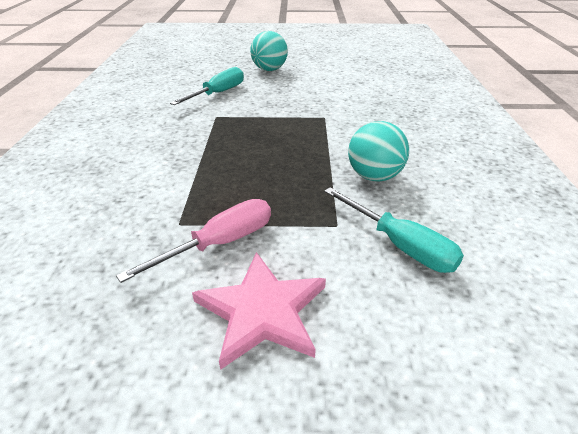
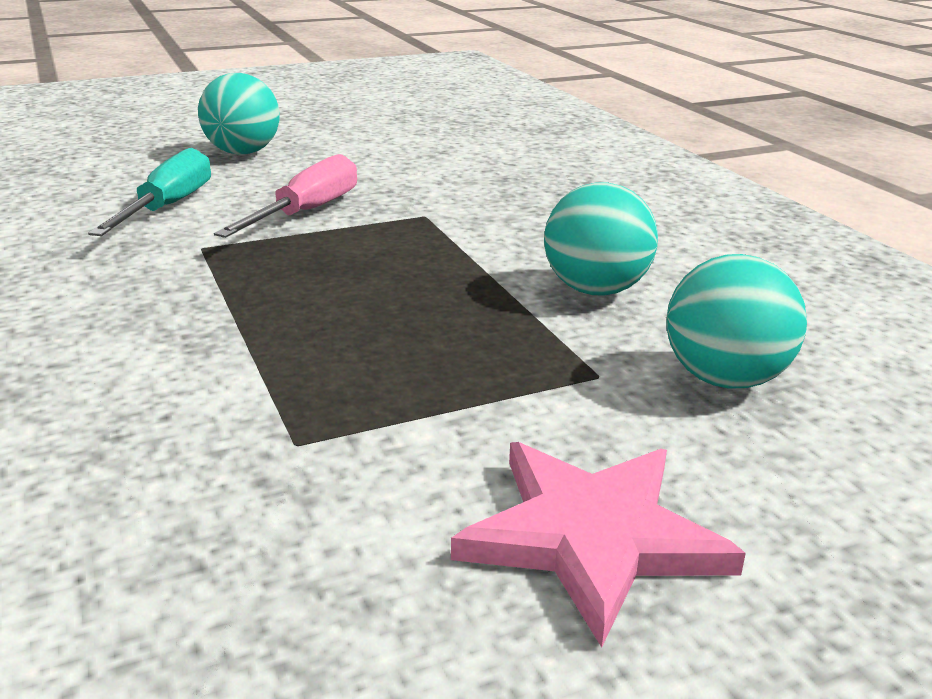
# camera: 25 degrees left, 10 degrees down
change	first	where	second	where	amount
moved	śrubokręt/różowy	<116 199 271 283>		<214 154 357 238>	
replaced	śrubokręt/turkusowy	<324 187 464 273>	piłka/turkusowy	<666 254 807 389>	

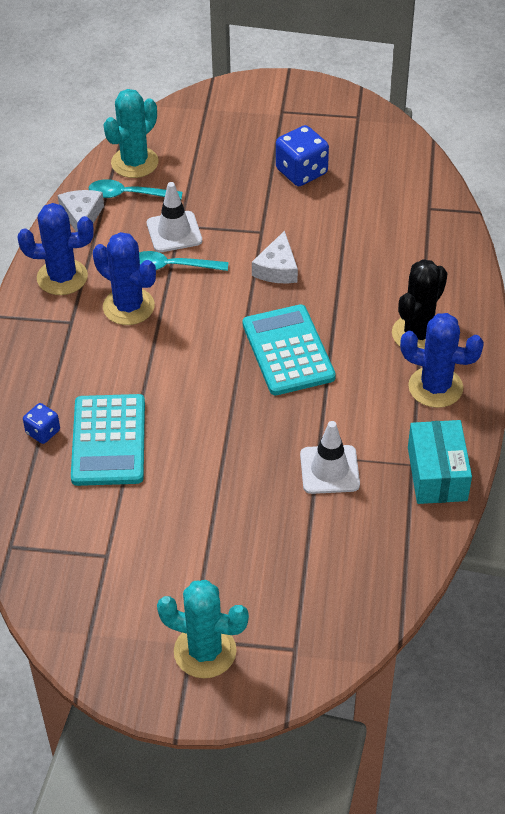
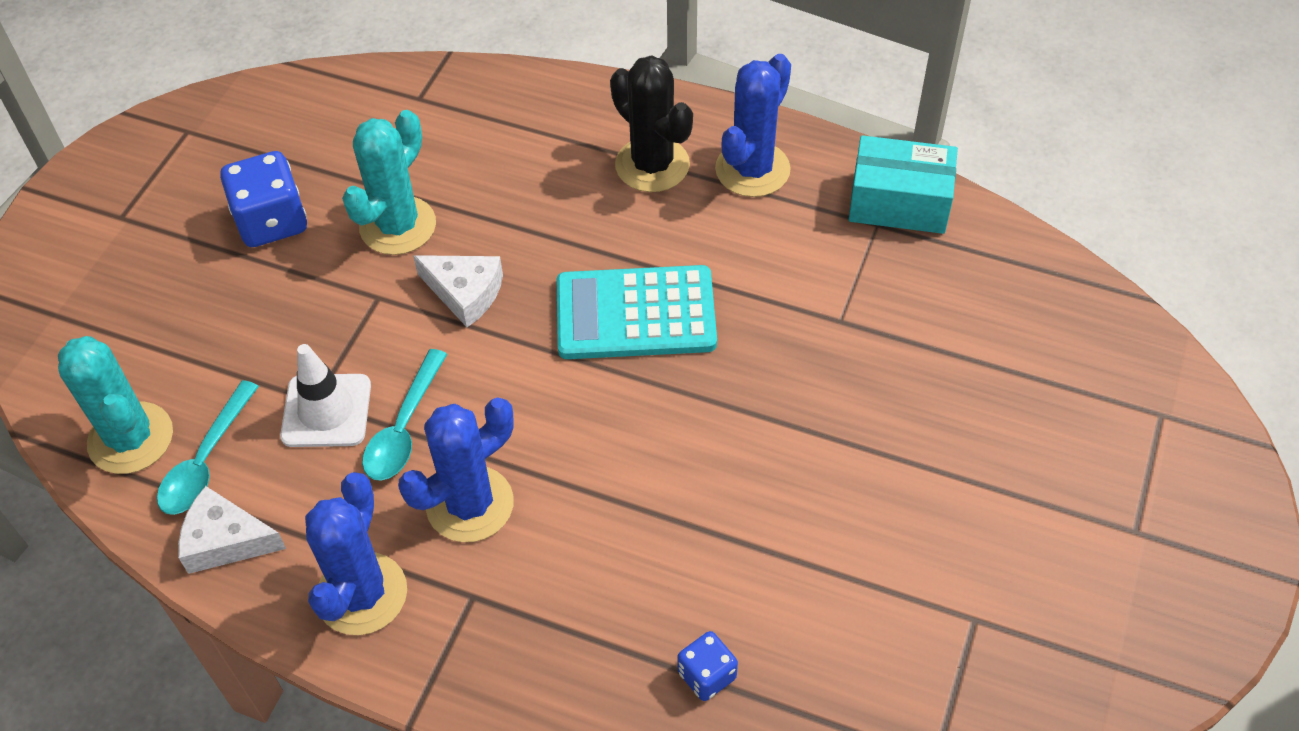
# camera: 75 degrees left, 5 degrees up
change	first	where	second	where	amount
moved	kaktus/turkusowy	<157 580 249 678>		<342 110 436 255>	
removed	kalkulator/turkusowy	<71 394 145 486>			
removed	pachołek/biały	<300 421 360 494>			

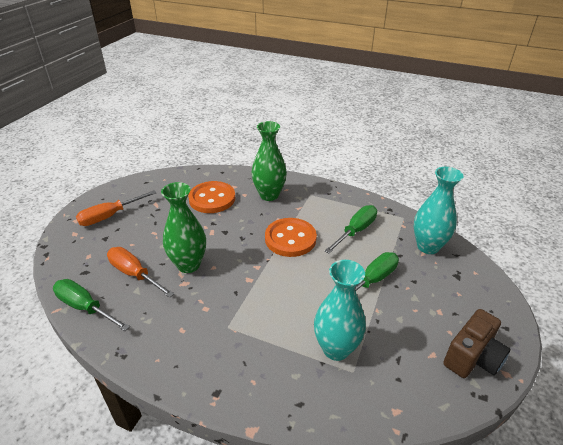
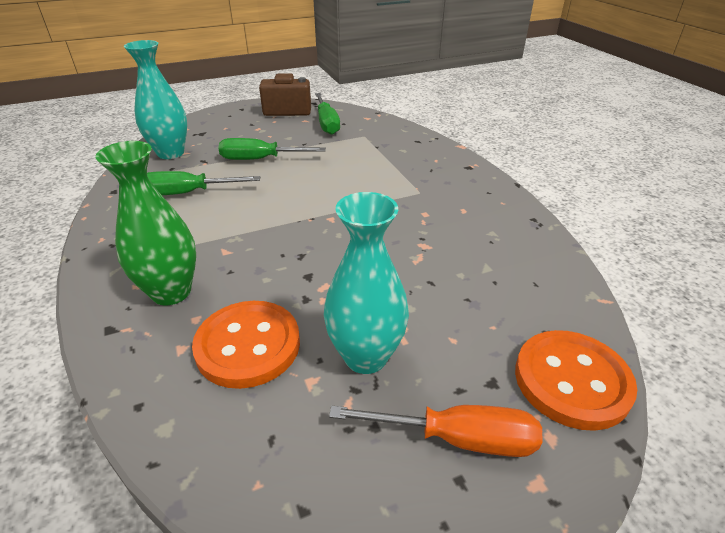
# camera: 135 degrees left, 0 degrees up
change	first	where	second	where	amount
moved	śrubokręt/zielony	<53 279 130 331>		<315 93 340 135>	
moved	wazon/turkusowy	<314 260 366 361>		<324 192 409 374>	
moved	guzik/pomarańczowy	<265 218 317 257>		<515 330 637 431>	
removed	śrubokręt/pomarańczowy	<107 247 174 298>			
removed	wazon/zielony	<161 182 206 273>			

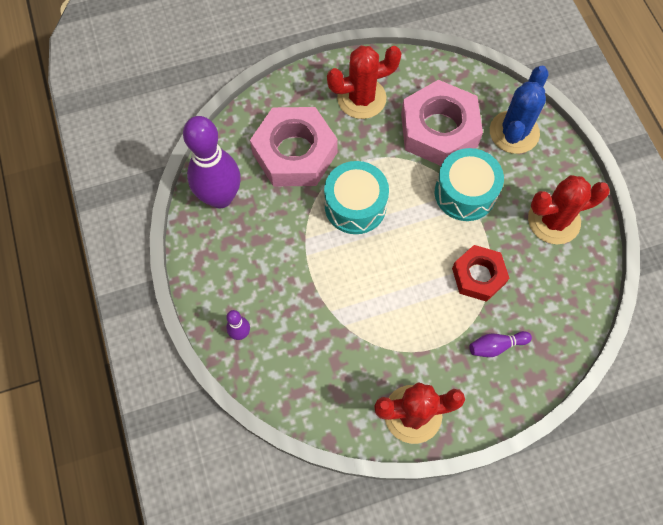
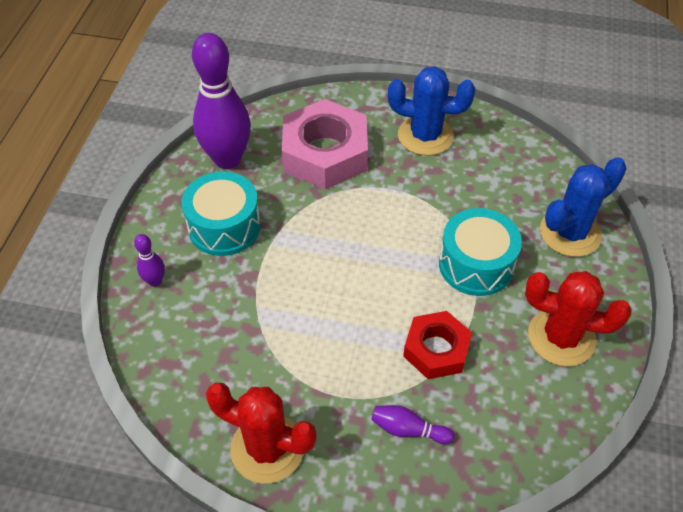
# camera: 30 degrees right, 15 degrees down
change	first	where	second	where	amount
moved	bęben/turkusowy	<324 161 389 234>		<182 171 261 256>	
recoloured	kaktus/czerwony	<327 46 402 119>	kaktus/niebieski	<388 66 475 156>	
removed	nakrętka/różowy	<401 80 483 166>			

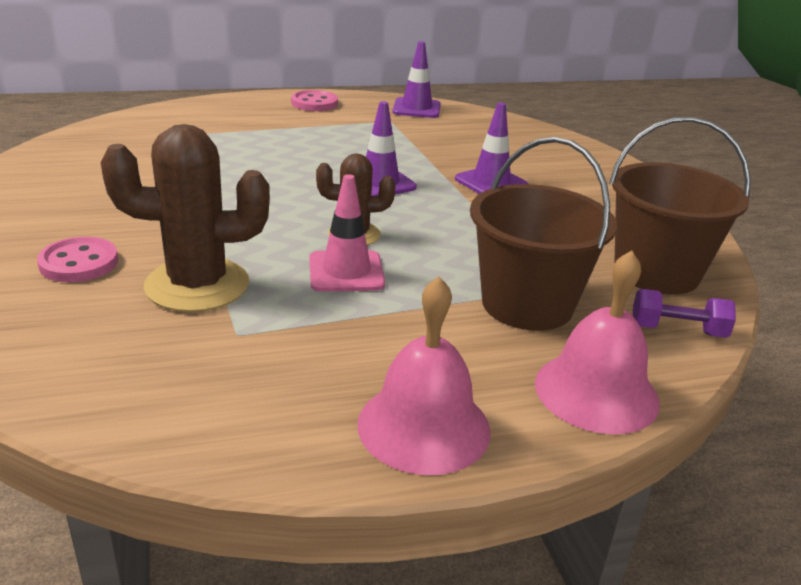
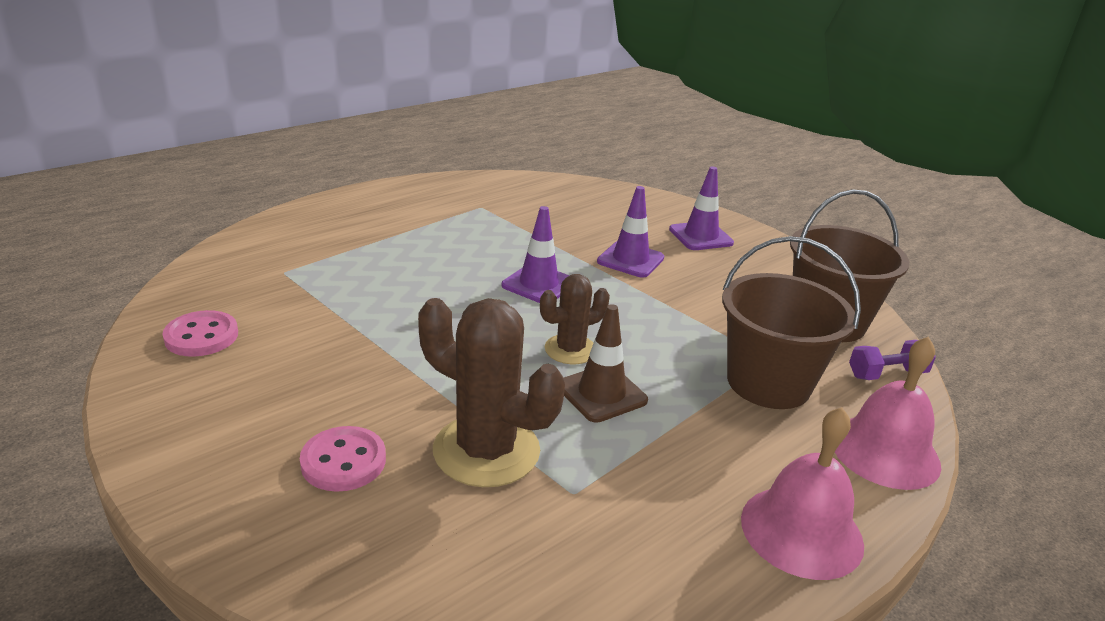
# camera: 25 degrees left, 0 degrees up
change	first	where	second	where	amount
moved	guzik/różowy	<291 90 338 111>		<163 310 238 357>	
turned	kaktus/brązowy	<101 124 270 312>		<418 298 565 487>	60 degrees clockwise
recoloured	pachołek/różowy	<309 174 385 292>	pachołek/brązowy	<564 304 648 423>	
moved	pachołek/fioletowy	<392 41 441 118>		<669 166 734 250>	

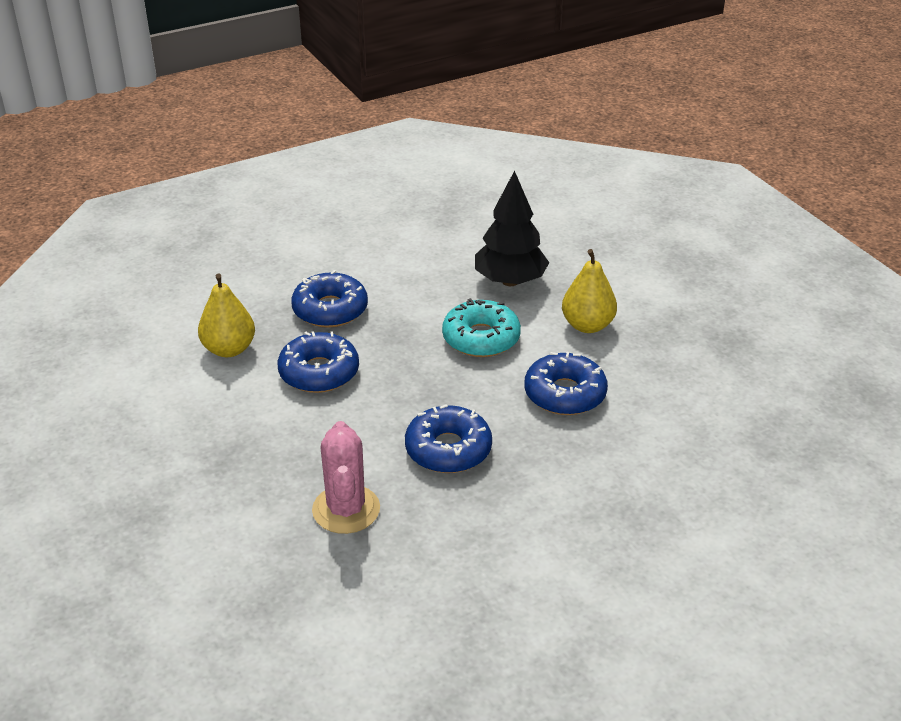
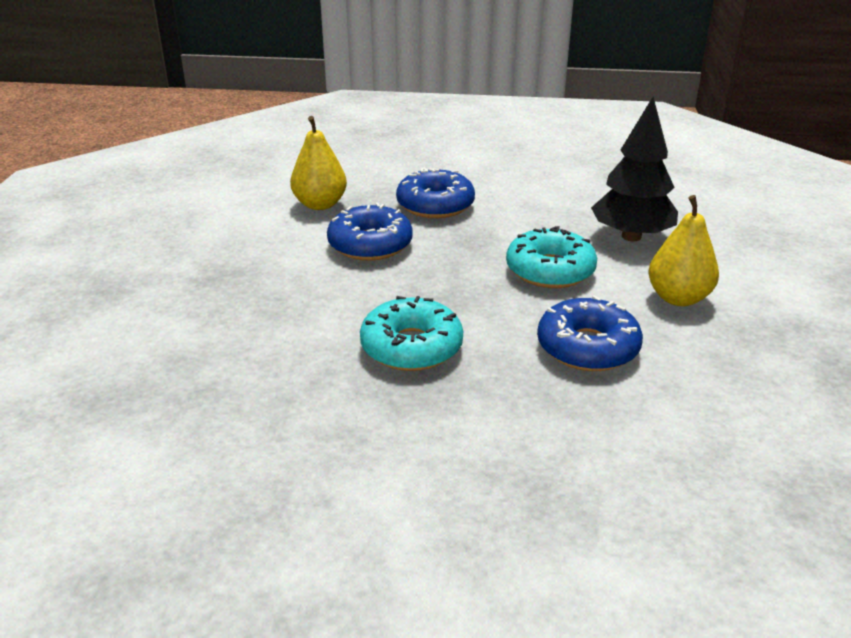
# camera: 35 degrees right, 5 degrees down
change	first	where	second	where	amount
recoloured	donut/niebieski	<405 404 492 473>	donut/turkusowy	<360 296 463 371>	
removed	kaktus/różowy	<312 421 380 534>			

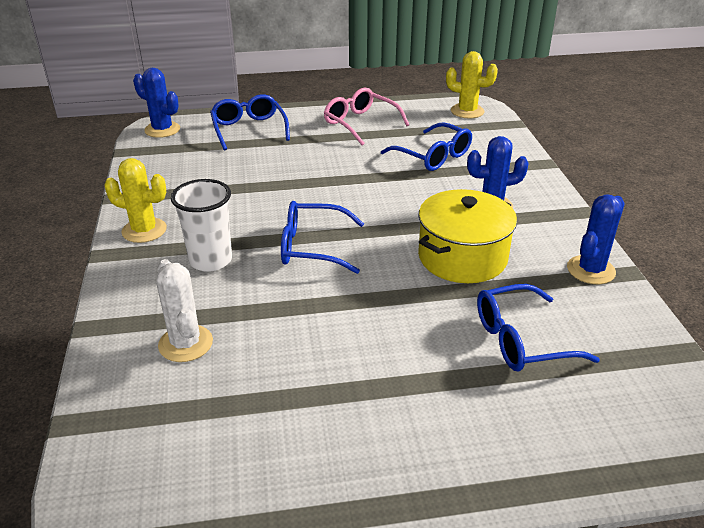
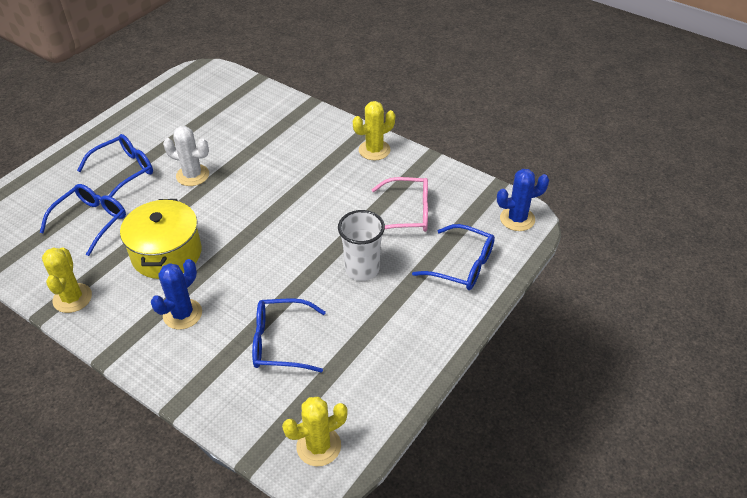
# camera: 135 degrees right, 10 degrees up
change	first	where	second	where	amount
recoloured	kaktus/niebieski	<567 194 624 284>	kaktus/żółty	<42 247 92 313>	
moved	okulary/niebieski	<281 201 364 274>		<77 134 153 197>	
moved	kaktus/biały	<156 259 213 362>		<163 126 209 186>	
moved	szklanka/biały	<171 179 232 272>		<338 210 385 281>	
moved	okulary/różowy	<324 88 410 146>		<371 177 428 232>	

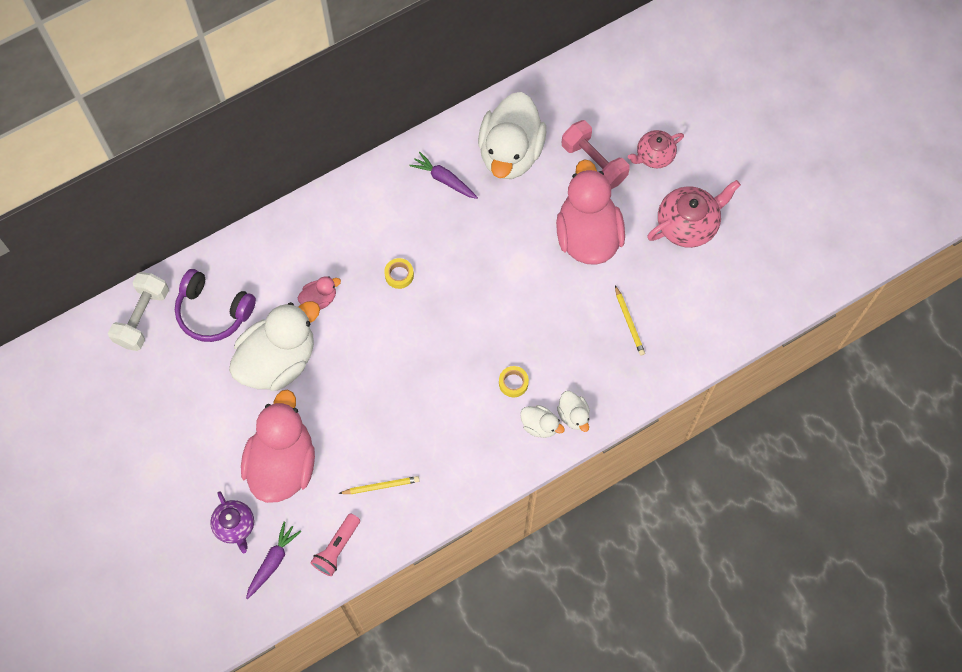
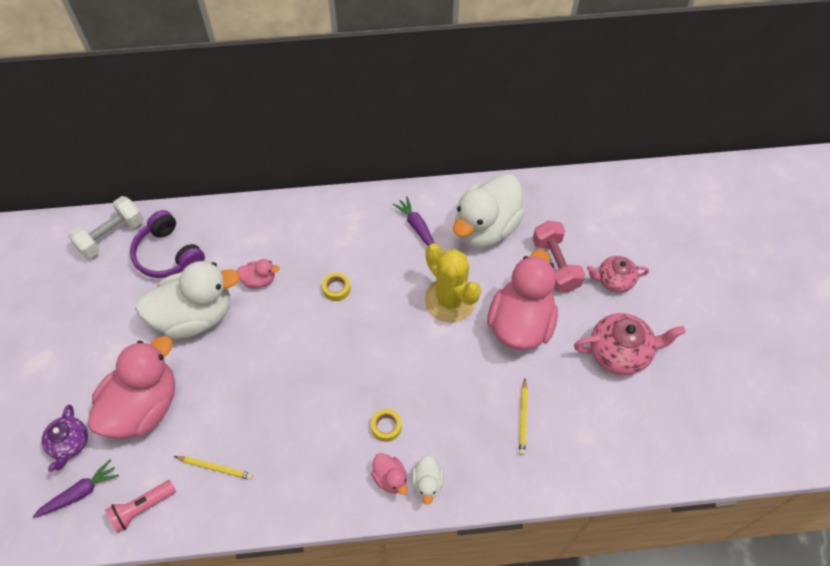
# camera: 25 degrees right, 10 degrees down
change	first	where	second	where	amount
recoloured	kaczka/biały	<520 405 565 438>	kaczka/różowy	<371 453 408 495>	
added			kaktus/żółty	<425 244 481 322>	

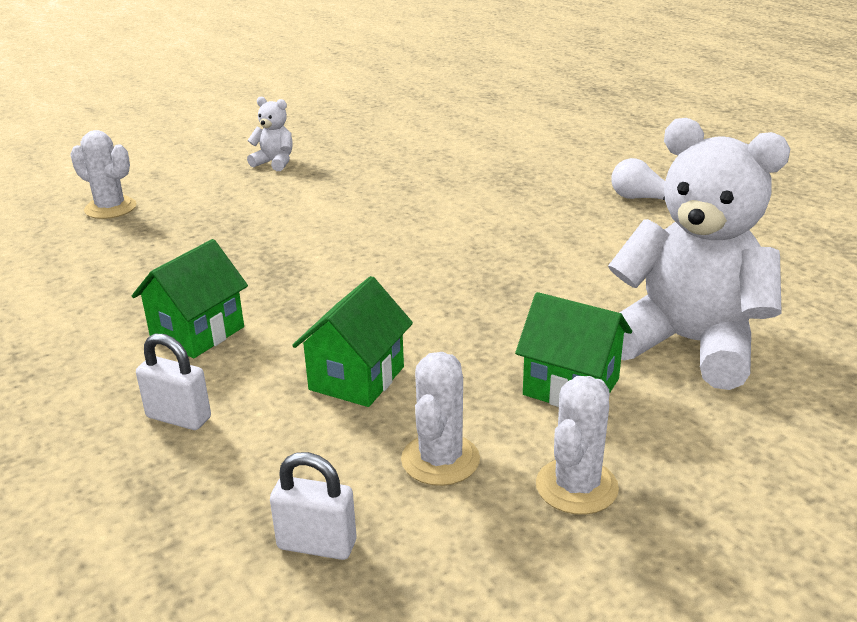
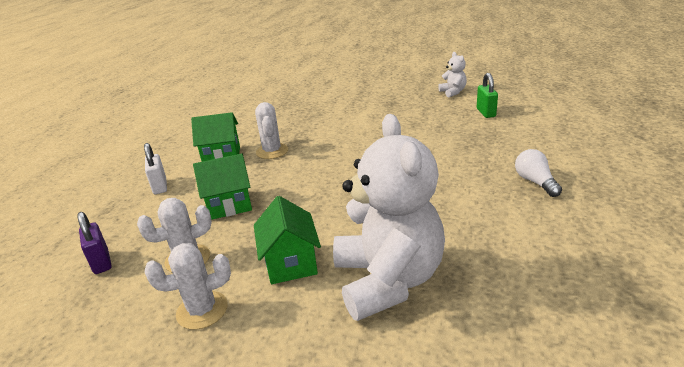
# camera: 50 degrees right, 0 degrees up
change	first	where	second	where	amount
recoloured	kłódka/biały	<270 452 356 560>	kłódka/fioletowy	<78 212 112 274>	
moved	kaktus/biały	<70 130 137 219>		<255 102 288 159>	
moved	miś/biały	<247 97 293 171>		<438 52 467 97>	
added			kłódka/zielony	<477 73 498 118>	

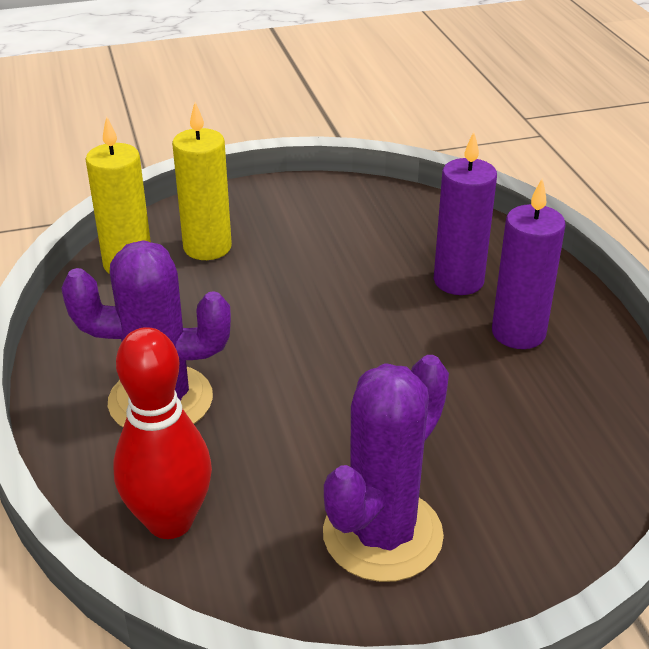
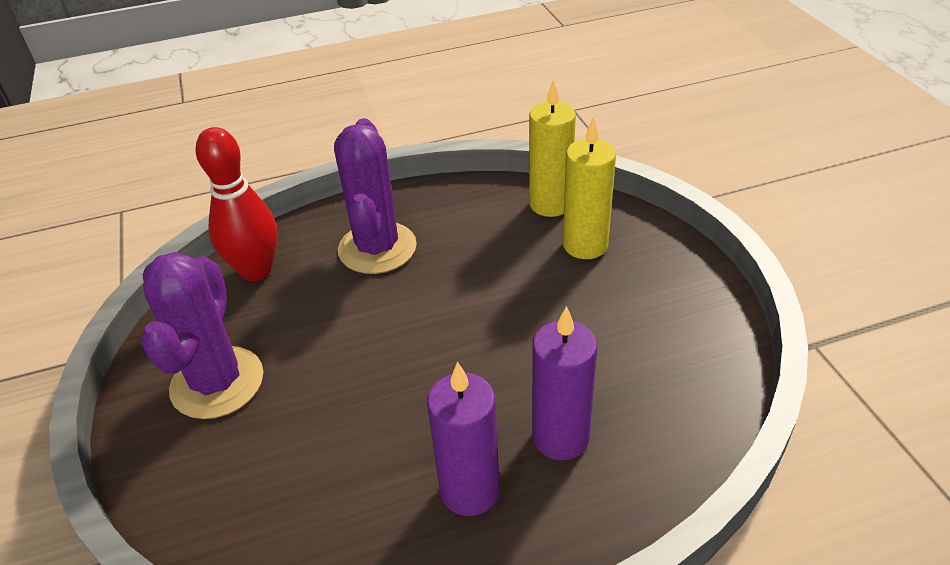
# camera: 90 degrees right, 5 degrees up
change	first	where	second	where	amount
turned	kaktus/fioletowy	<323 355 449 582>		<141 252 263 419>	60 degrees clockwise

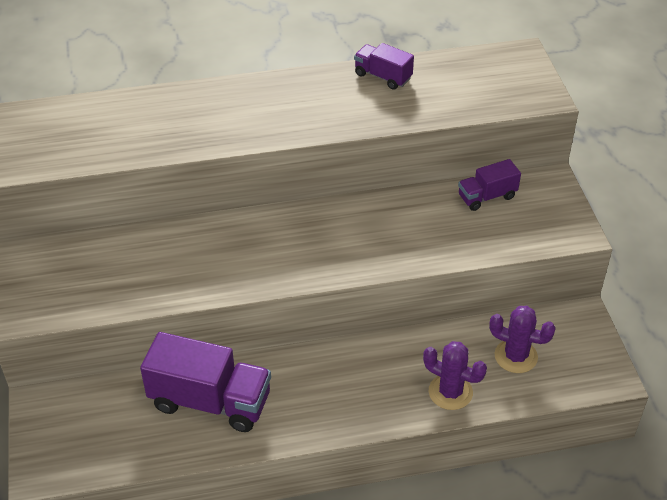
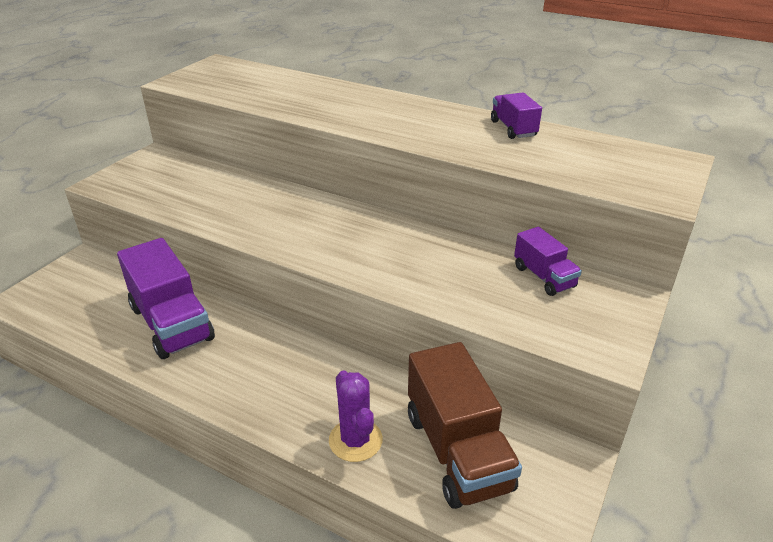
# camera: 40 degrees right, 10 degrees down
change	first	where	second	where	amount
replaced	kaktus/fioletowy	<489 306 556 373>	ciężarówka/brązowy	<408 342 522 509>	
turned	ciężarówka/fioletowy	<458 159 521 211>		<514 227 582 296>	135 degrees counterclockwise

